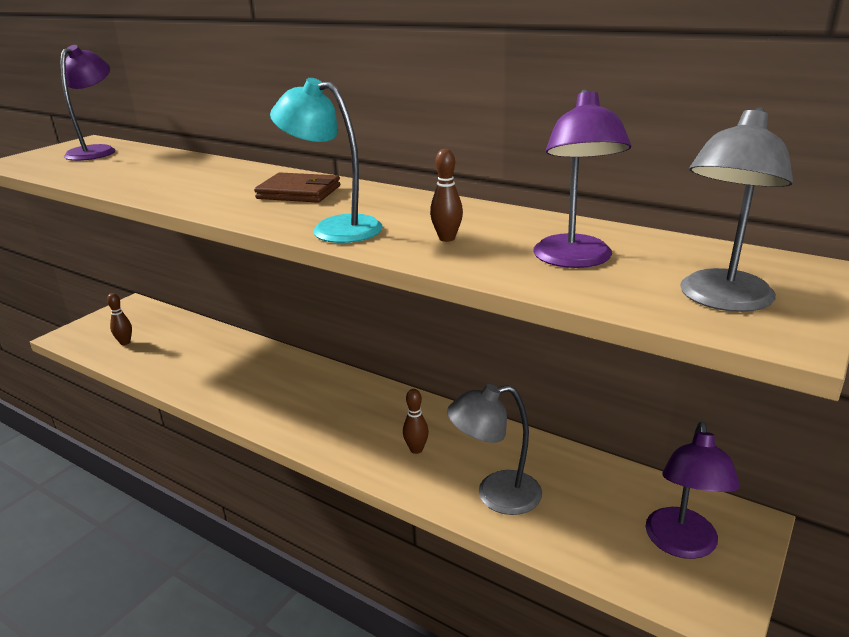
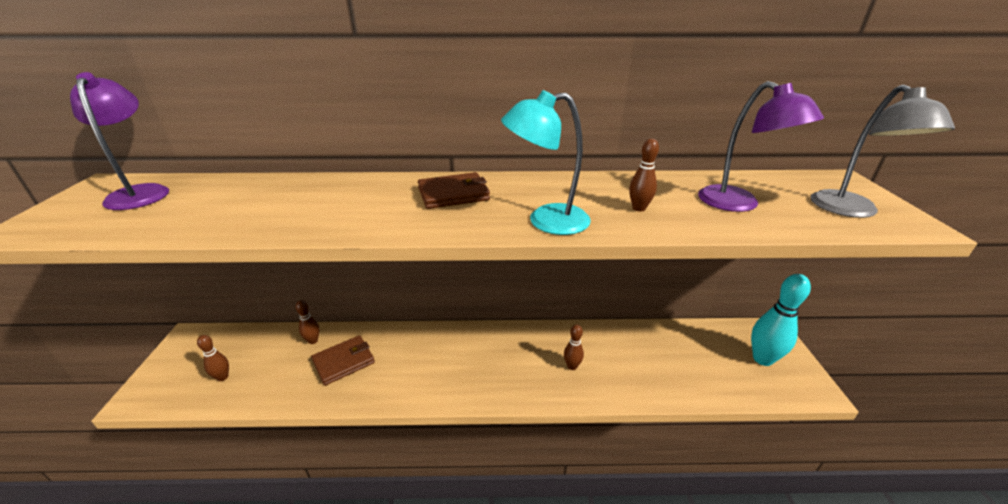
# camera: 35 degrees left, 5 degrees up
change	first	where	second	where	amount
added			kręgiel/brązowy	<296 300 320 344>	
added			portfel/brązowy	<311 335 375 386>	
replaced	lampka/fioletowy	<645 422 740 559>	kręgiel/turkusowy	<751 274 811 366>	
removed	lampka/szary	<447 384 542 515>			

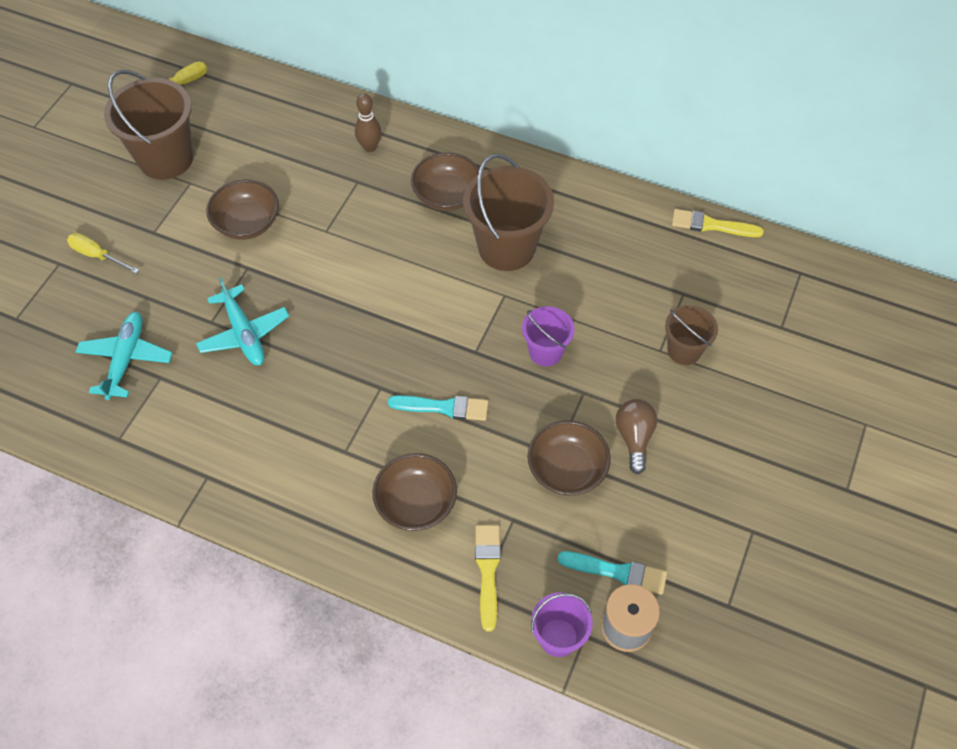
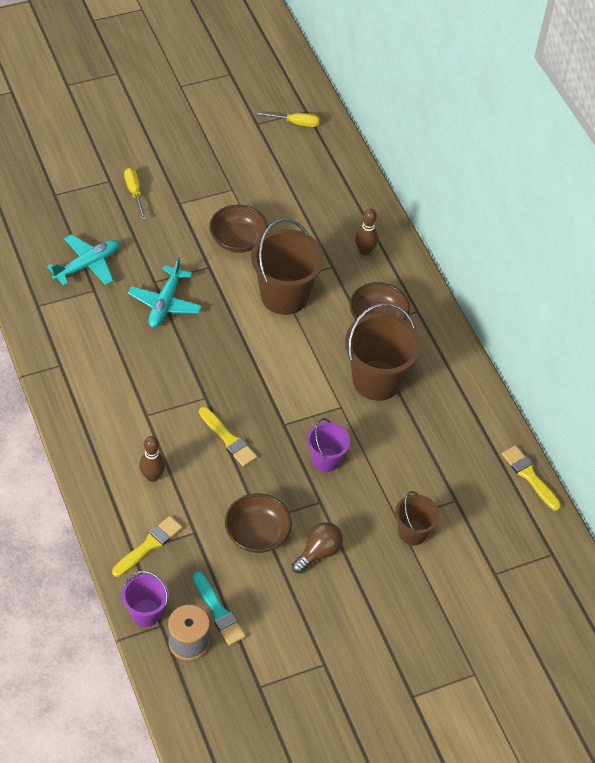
# camera: 40 degrees right, 5 degrees down
change	first	where	second	where	amount
replaced	miska/brązowy	<372 453 457 531>	kręgiel/brązowy	<139 436 165 482>	
recoloured	pędzel/turkusowy	<388 395 488 421>	pędzel/żółty	<199 407 257 467>	
moved	wiadro/brązowy	<104 70 193 180>		<251 218 324 315>	

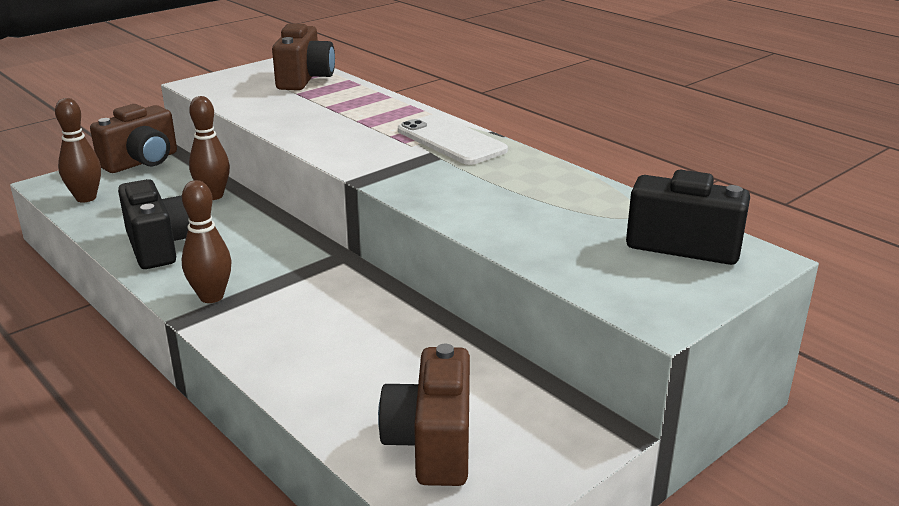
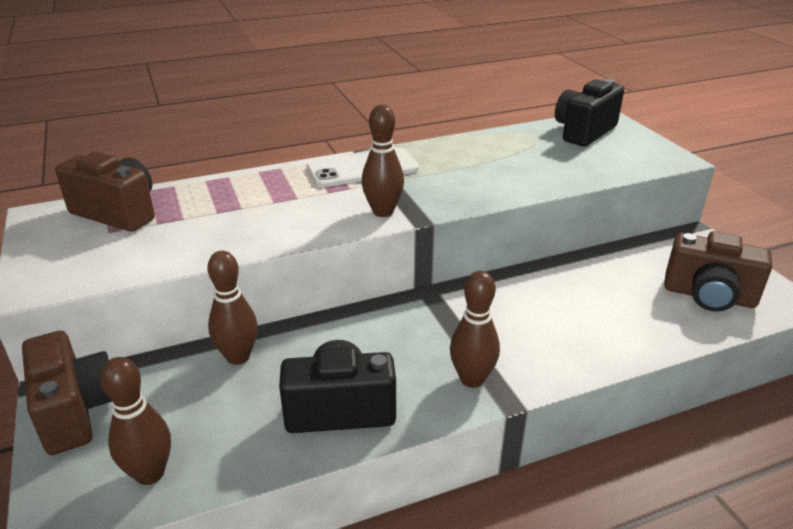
# camera: 70 degrees left, 5 degrees up
change	first	where	second	where	amount
added			kręgiel/brązowy	<362 105 404 217>	

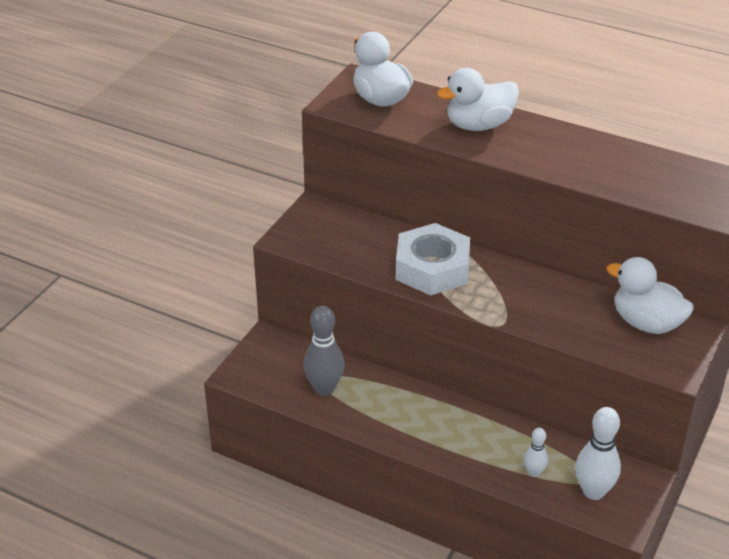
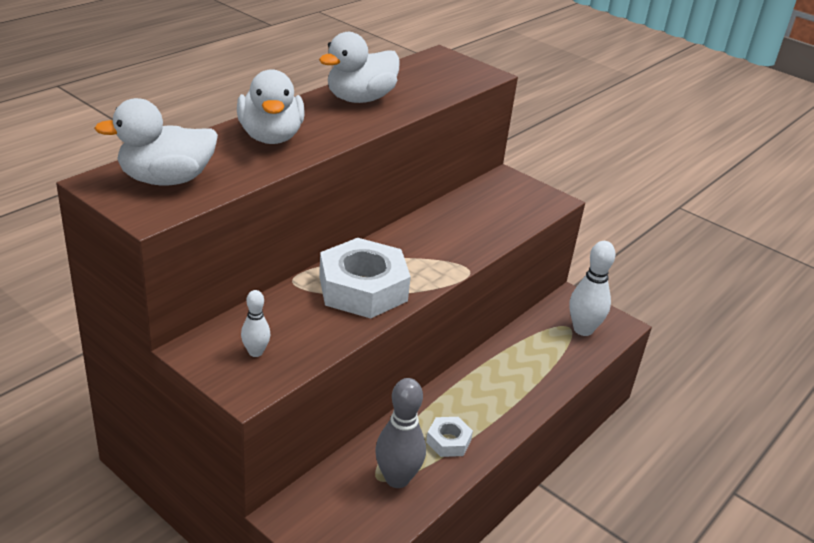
# camera: 80 degrees left, 5 degrees down
change	first	where	second	where	amount
moved	kręgiel/biały	<524 428 548 477>		<241 290 271 357>	
moved	kaczka/biały	<606 257 694 334>		<319 32 400 103>	
added			nakrętka/biały	<426 417 473 457>	

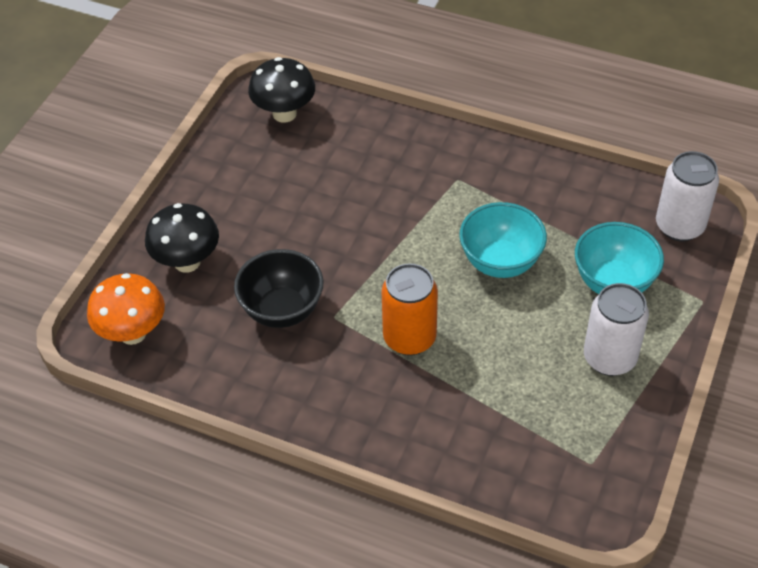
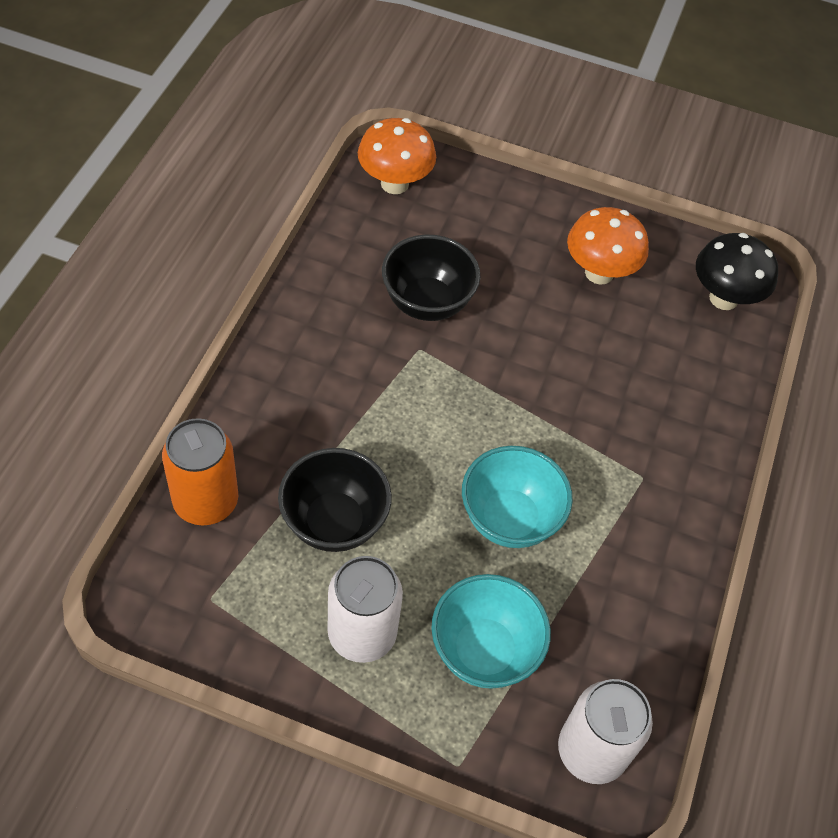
# camera: 80 degrees right, 5 degrees up
change	first	where	second	where	amount
moved	puszka/pomarańczowy	<382 263 438 356>		<162 418 238 525>	
added			miska/czarny	<278 448 392 552>	
added			grzyb/pomarańczowy	<567 207 649 285>	
removed	grzyb/czarny	<145 203 219 273>			

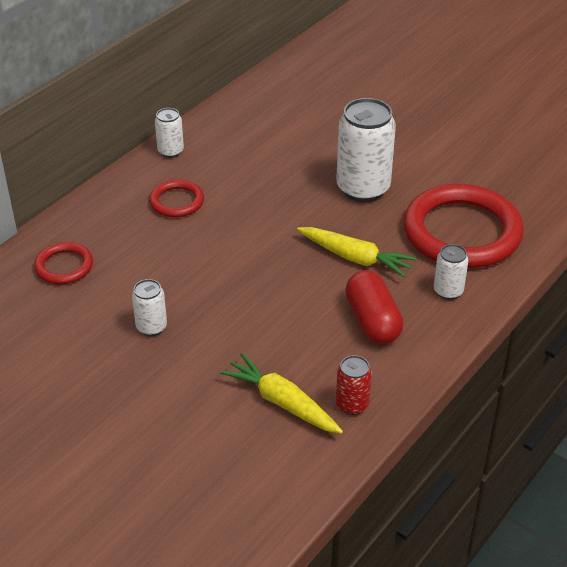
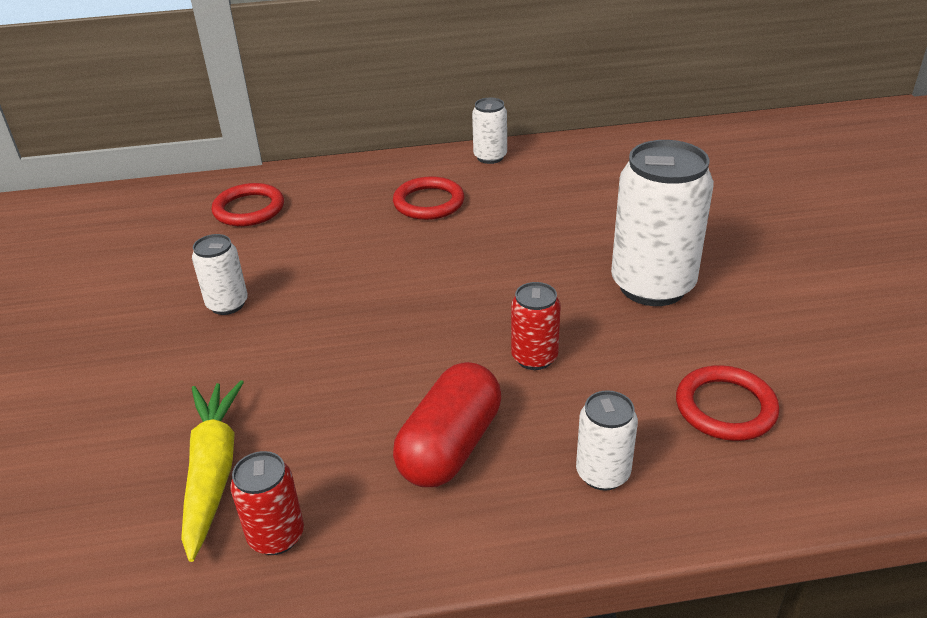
# camera: 45 degrees right, 5 degrees down
change	first	where	second	where	amount
replaced	marchewka/żółty	<297 227 416 277>	puszka/czerwony	<511 282 561 370>	
resized	pierścień/czerwony	<403 184 524 268>		<676 365 780 441>	x0.47

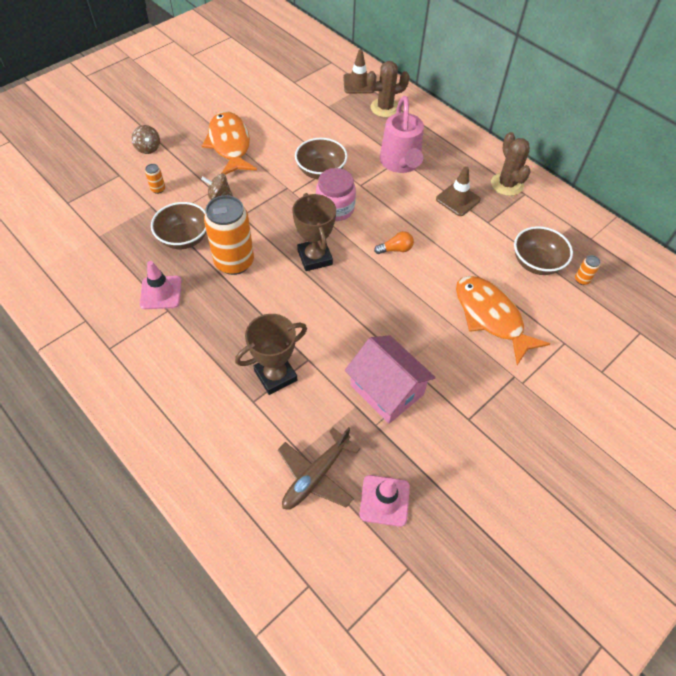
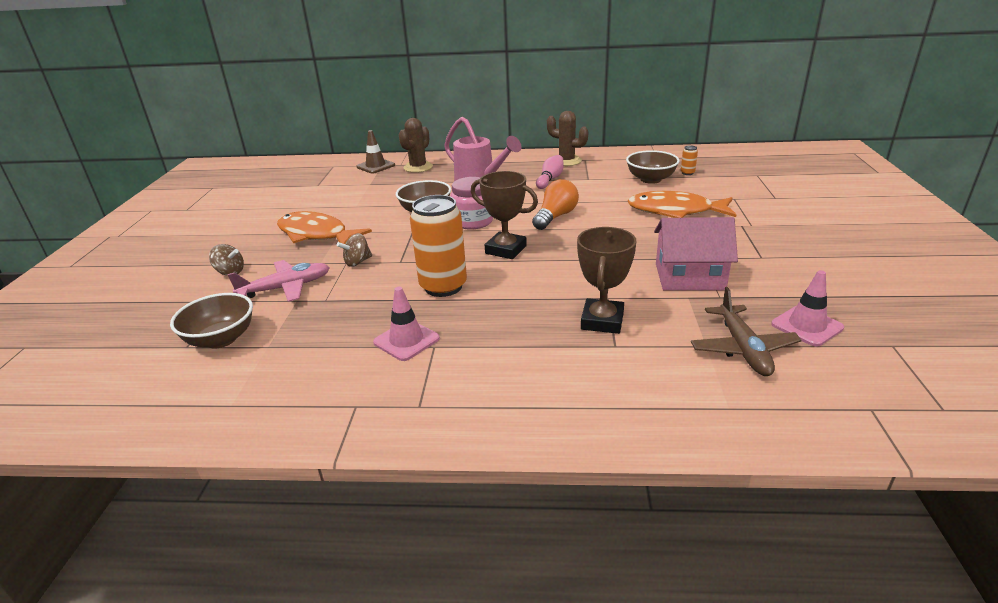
# camera: 40 degrees left, 25 degrees down
change	first	where	second	where	amount
moved	miska/brązowy	<151 202 206 249>		<170 293 253 349>	
replaced	puszka/pomarańczowy	<145 164 165 194>	samolot/różowy	<227 260 330 302>	
resized	żarówka/pomarańczowy	<374 231 414 254>		<532 179 579 230>	x1.67
replaced	pachołek/brązowy	<436 166 481 216>	kręgiel/różowy	<536 155 564 189>	

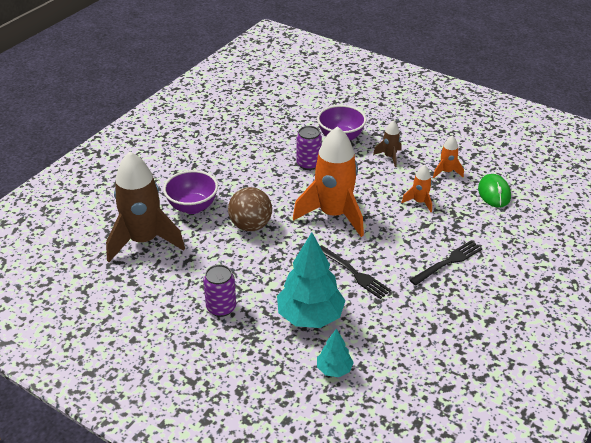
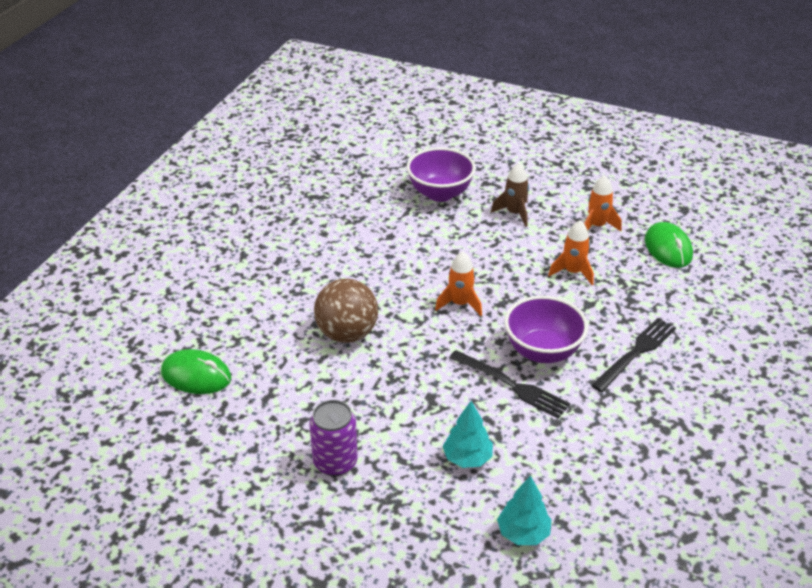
# camera: 10 degrees left, 0 degrees up
change	first	where	second	where	amount
replaced	rakieta/brązowy	<106 152 185 262>	myszka/zielony	<161 349 231 394>	
resized	rakieta/pomarańczowy	<293 126 364 237>		<435 251 482 316>	x0.45
resized	drzewko/turkusowy	<277 232 346 328>		<442 401 493 468>	x0.51
moved	miska/fioletowy	<163 170 218 214>		<504 296 588 363>	
removed	puszka/fioletowy	<296 126 322 170>			

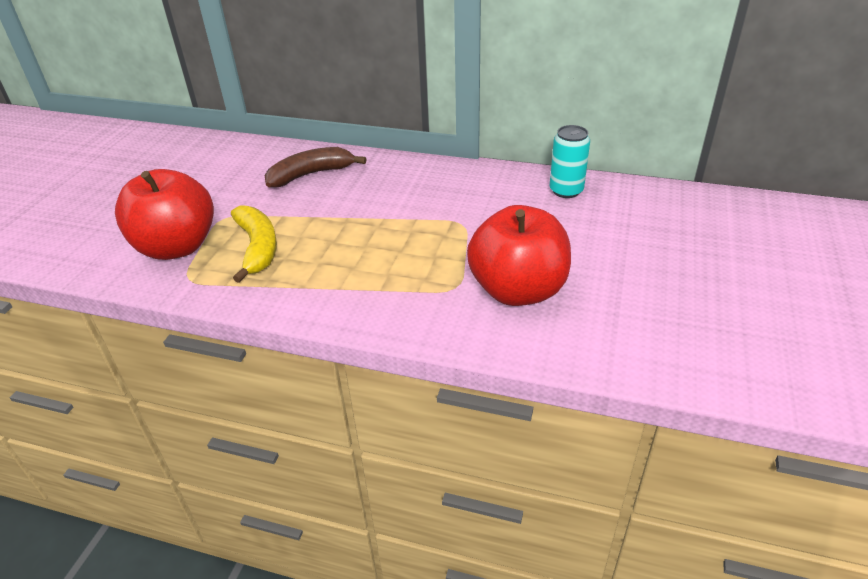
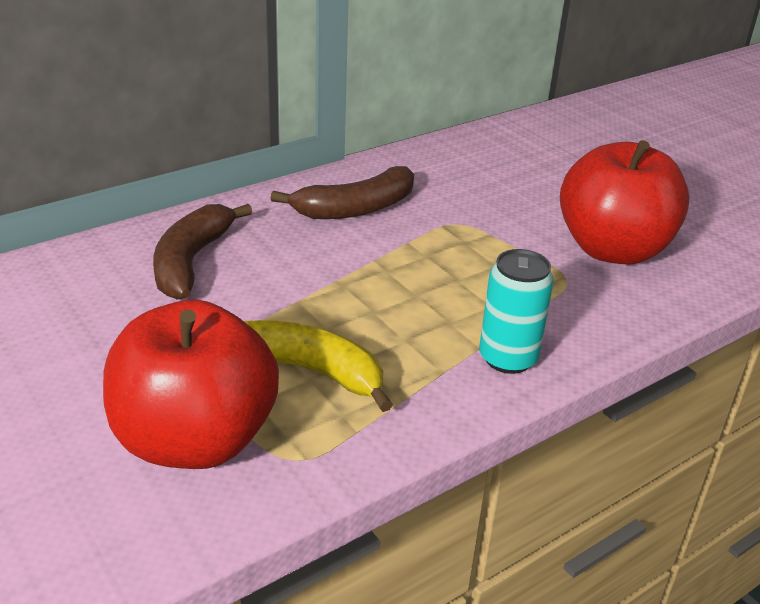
# camera: 55 degrees left, 5 degrees down
change	first	where	second	where	amount
added			banan/brązowy	<271 166 414 219>	
moved	puszka/turkusowy	<550 125 590 198>		<479 249 554 374>	

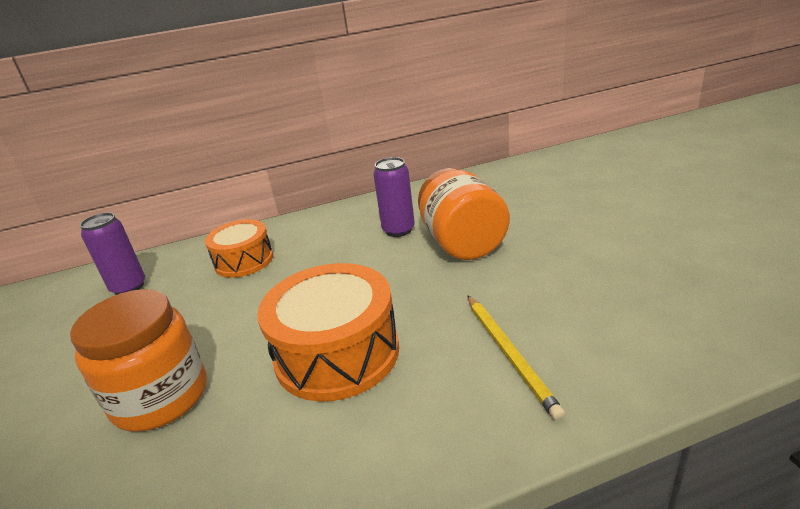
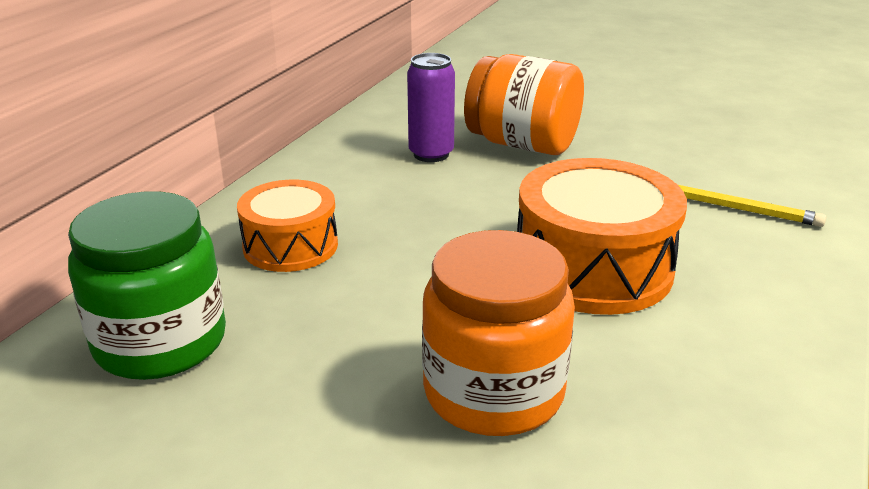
# camera: 50 degrees left, 0 degrees up
change	first	where	second	where	amount
replaced	puszka/fioletowy	<80 213 145 295>	słoik/zielony	<68 191 226 380>	

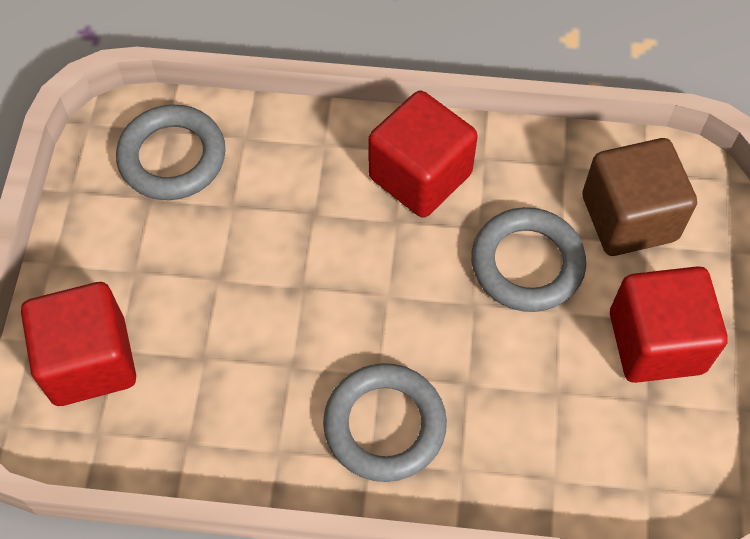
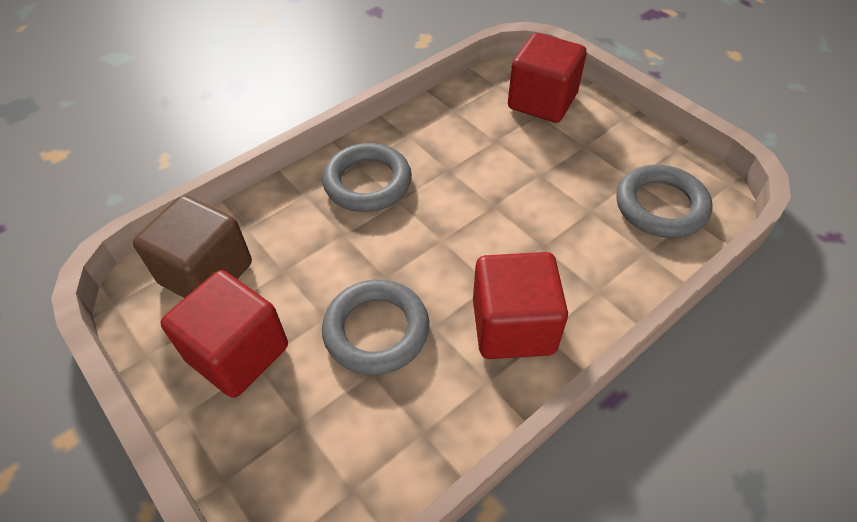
# camera: 135 degrees right, 10 degrees down
change	first	where	second	where	amount
moved	sześcian/brązowy	<582 138 697 256>		<133 195 252 298>	

